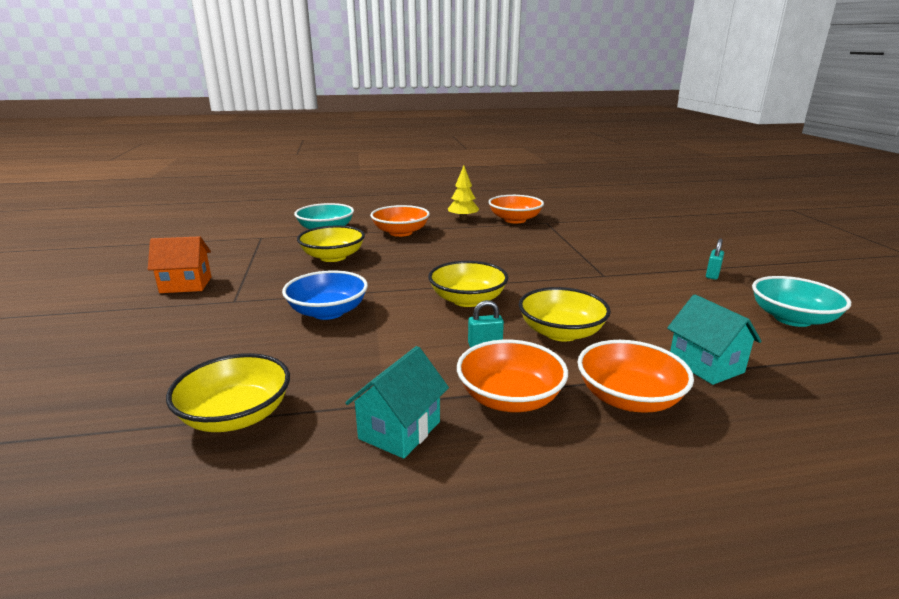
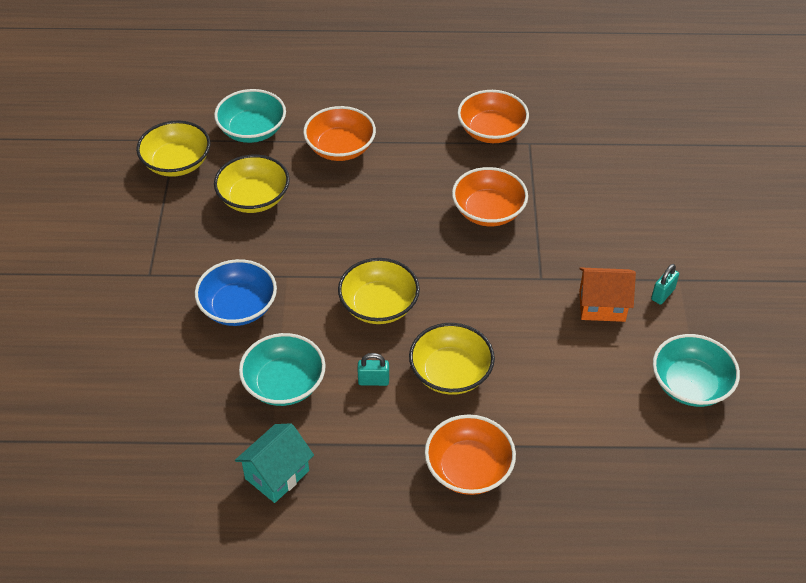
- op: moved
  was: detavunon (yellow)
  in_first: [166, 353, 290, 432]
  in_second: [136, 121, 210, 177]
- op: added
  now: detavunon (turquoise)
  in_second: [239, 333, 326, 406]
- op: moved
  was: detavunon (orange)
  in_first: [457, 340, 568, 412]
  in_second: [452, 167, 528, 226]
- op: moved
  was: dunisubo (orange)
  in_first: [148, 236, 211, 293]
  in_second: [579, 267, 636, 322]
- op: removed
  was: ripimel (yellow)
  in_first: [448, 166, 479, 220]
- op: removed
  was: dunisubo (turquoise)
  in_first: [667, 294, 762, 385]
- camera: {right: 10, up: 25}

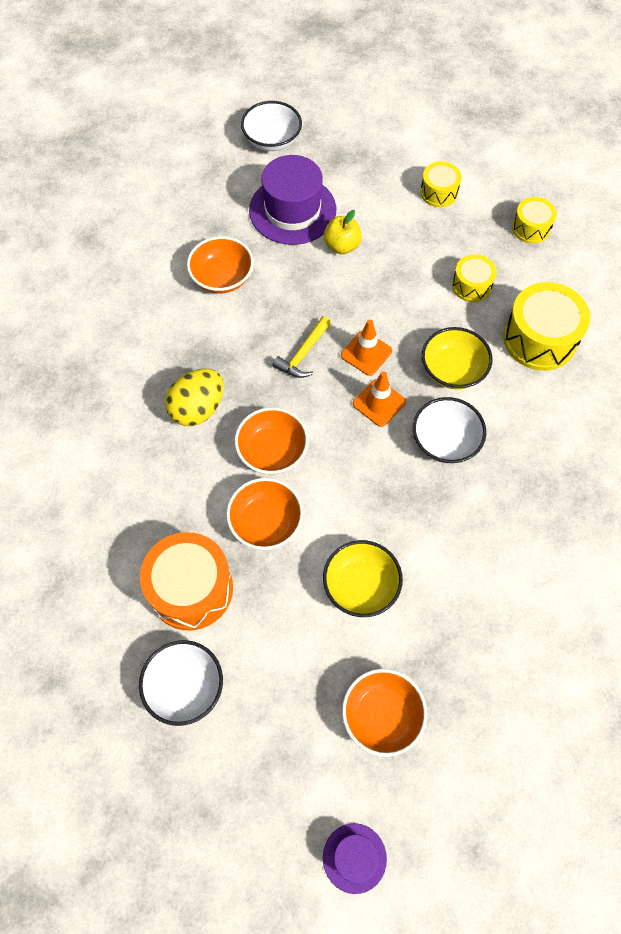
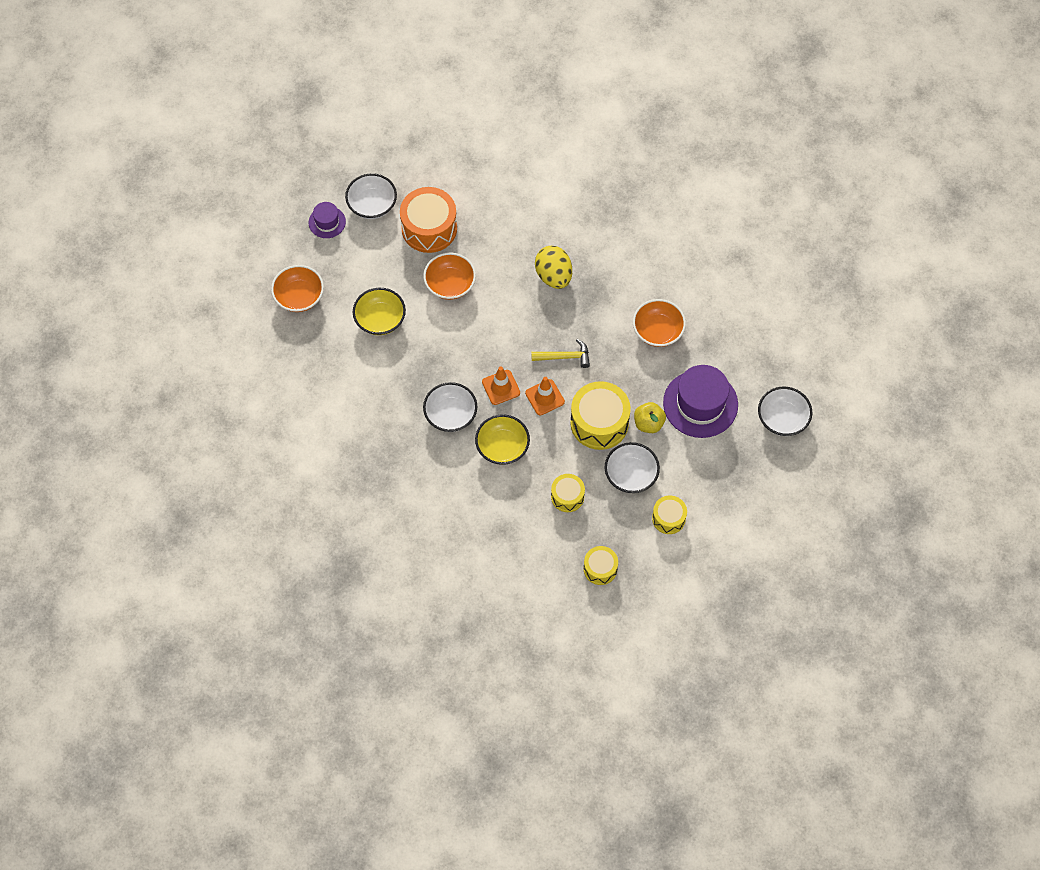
- op: moved
  was: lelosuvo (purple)
  in_first: [323, 823, 387, 894]
  in_second: [309, 202, 346, 238]
- op: turned
  was: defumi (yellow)
  in_first: [272, 316, 331, 378]
  in_second: [531, 339, 590, 368]
  clockwise: 120
- op: moved
  was: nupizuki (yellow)
  in_first: [503, 282, 590, 371]
  in_second: [570, 381, 631, 450]
- op: added
  now: detavunon (white)
  in_second: [605, 442, 660, 493]
- op: removed
  was: detavunon (orange)
  in_first: [235, 407, 309, 474]
- camera: {right: 115, up: 0}

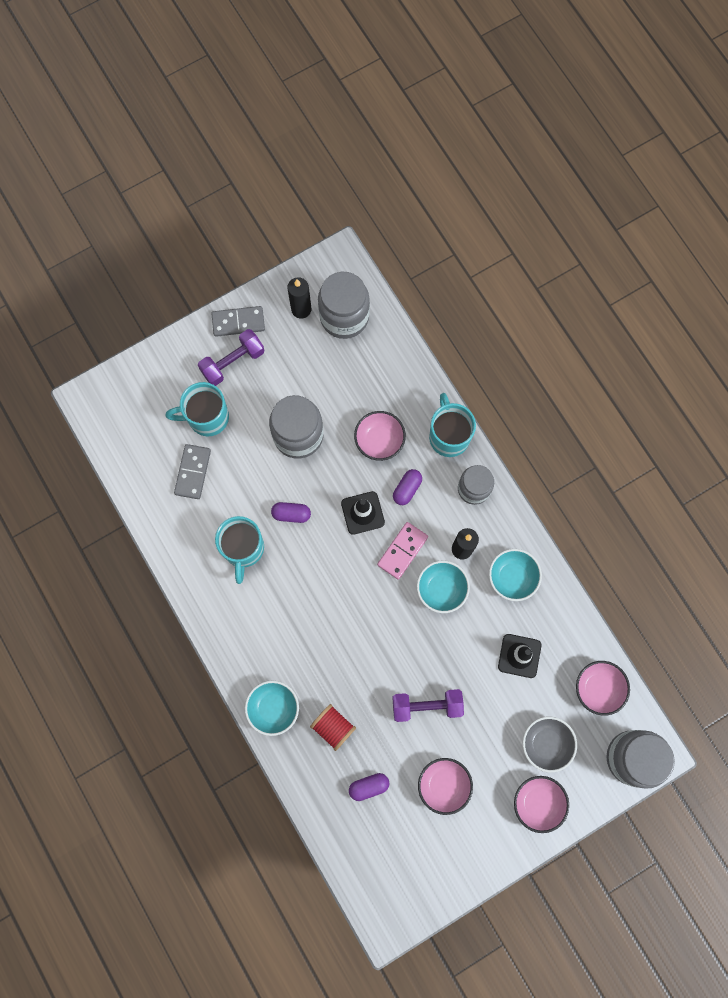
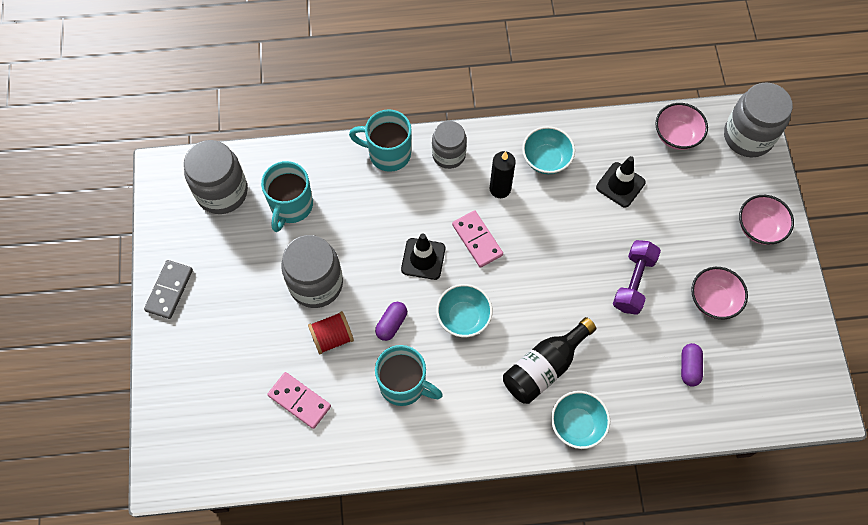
- op: moved
  was: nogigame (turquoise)
  in_first: [166, 382, 229, 436]
  in_second: [261, 161, 313, 232]
- op: recoloured
  was: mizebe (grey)
  now: mizebe (pink)
  in_first: [174, 444, 211, 499]
  in_second: [267, 372, 331, 429]
- op: moved
  was: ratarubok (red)
  in_first: [310, 704, 356, 751]
  in_second: [308, 311, 354, 354]
- op: moved
  was: detavunon (turquoise)
  in_first: [417, 561, 470, 613]
  in_second: [436, 284, 493, 337]
- op: added
  now: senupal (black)
  in_second: [503, 317, 596, 404]
- op: removed
  was: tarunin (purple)
  in_first: [198, 329, 265, 386]
- op: removed
  was: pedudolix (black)
  in_first: [287, 277, 311, 318]
- op: removed
  was: detavunon (pink)
  in_first: [354, 411, 406, 461]
- op: removed
  was: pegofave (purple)
  in_first: [393, 469, 422, 505]
- op: removed
  was: detavunon (grey)
  in_first: [523, 717, 577, 773]
- camera: {right: -65, up: -10}

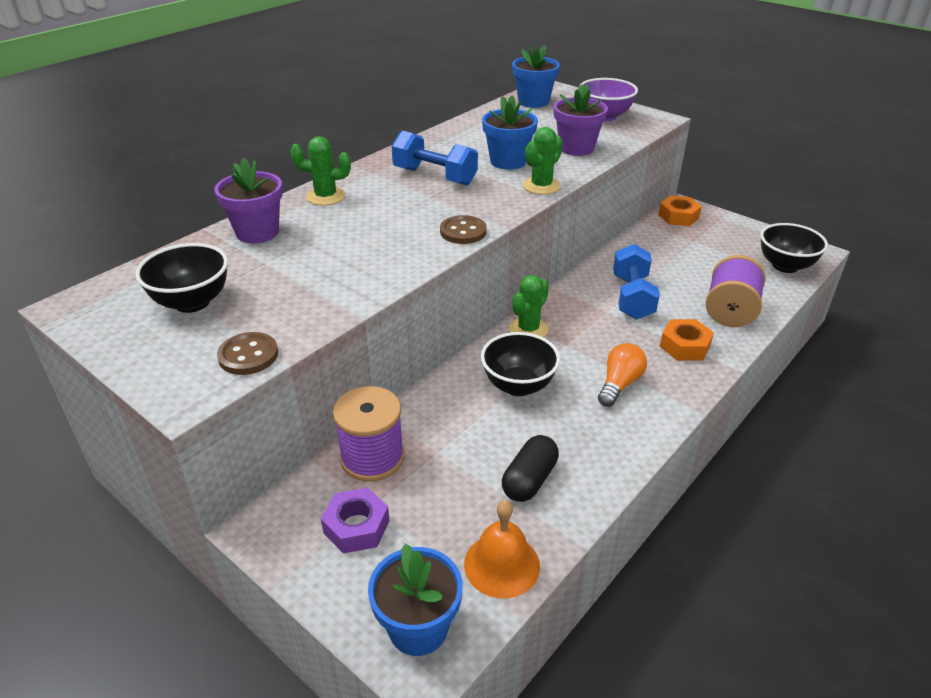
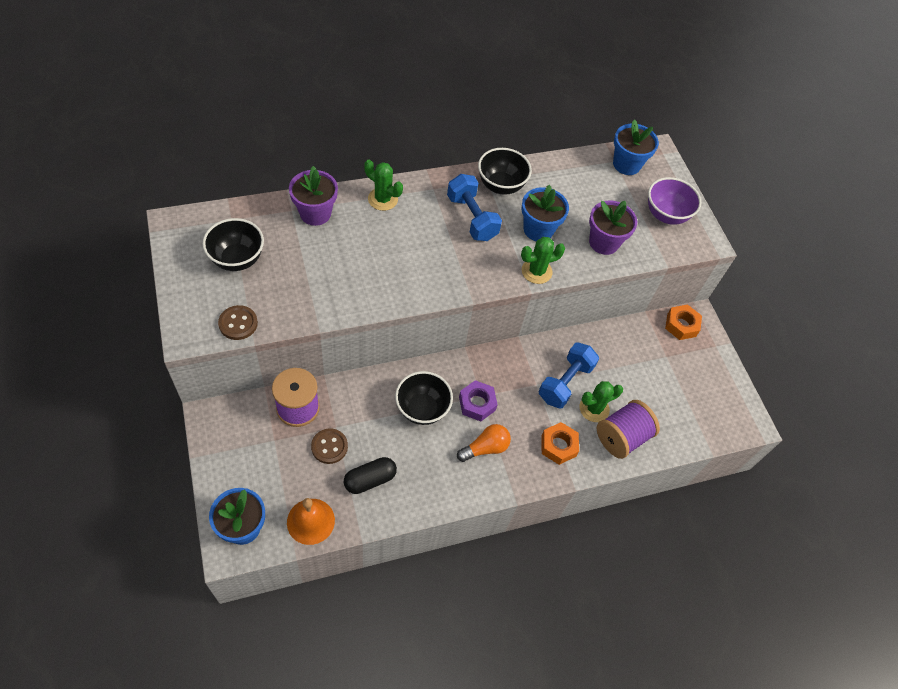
- op: moved
  was: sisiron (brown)
  in_first: [440, 215, 487, 244]
  in_second: [311, 429, 348, 464]
- op: moved
  was: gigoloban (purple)
  in_first: [321, 487, 390, 554]
  in_second: [459, 380, 498, 421]
- op: moved
  was: detavunon (black)
  in_first: [760, 223, 828, 273]
  in_second: [478, 148, 532, 195]
- op: moved
  was: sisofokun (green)
  in_first: [509, 275, 549, 337]
  in_second: [579, 381, 623, 422]
- camera: {right: 25, up: 20}

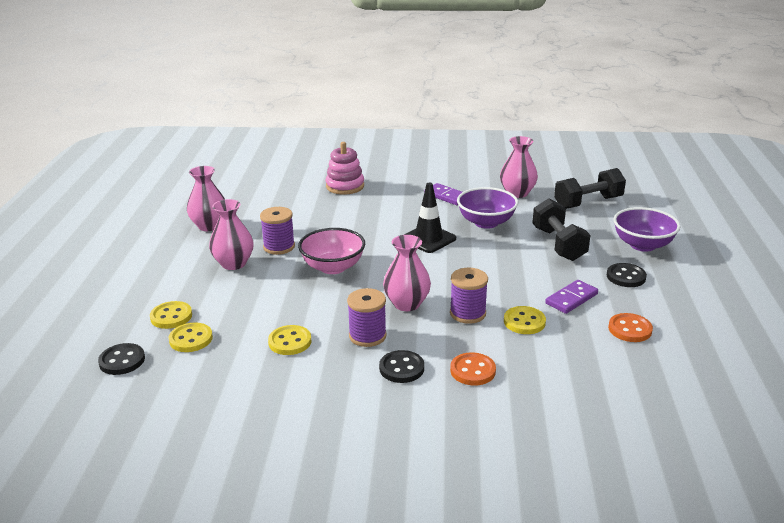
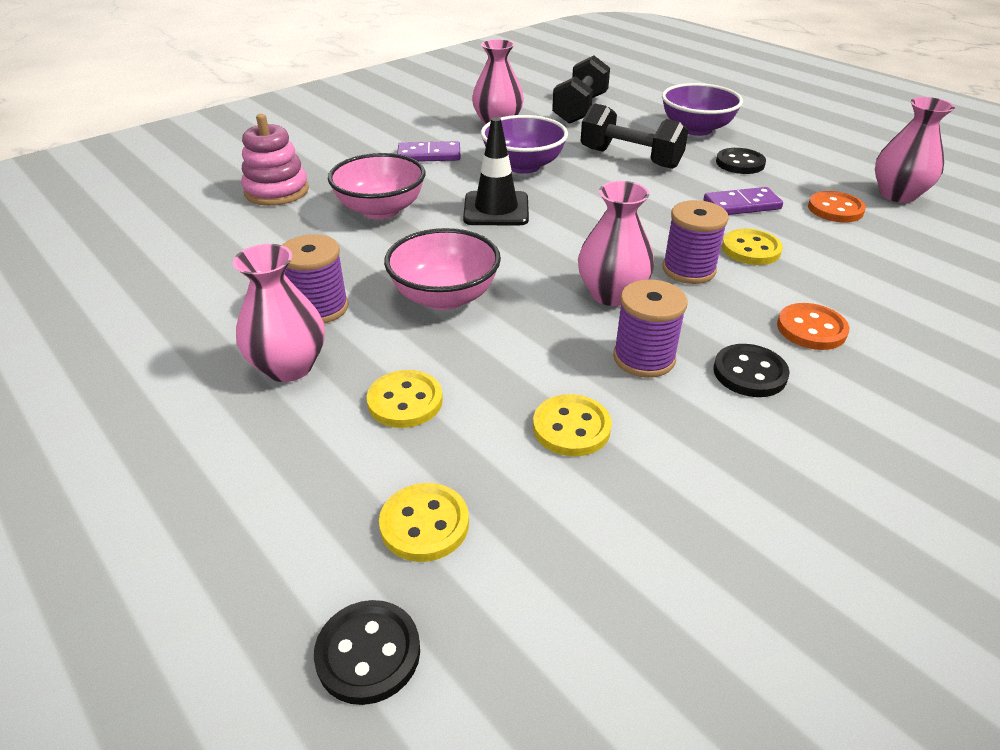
- op: added
  now: detavunon (pink)
  in_second: [328, 153, 425, 219]
- op: moved
  was: sisiron (yellow)
  in_first: [150, 301, 192, 329]
  in_second: [367, 370, 443, 428]
- op: turned
  was: mizebe (purple)
  in_first: [545, 280, 598, 314]
  in_second: [704, 187, 783, 215]
  clockwise: 75
- op: moved
  was: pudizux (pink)
  in_first: [187, 166, 225, 231]
  in_second: [875, 97, 955, 203]
- camera: {right: -45, up: 10}

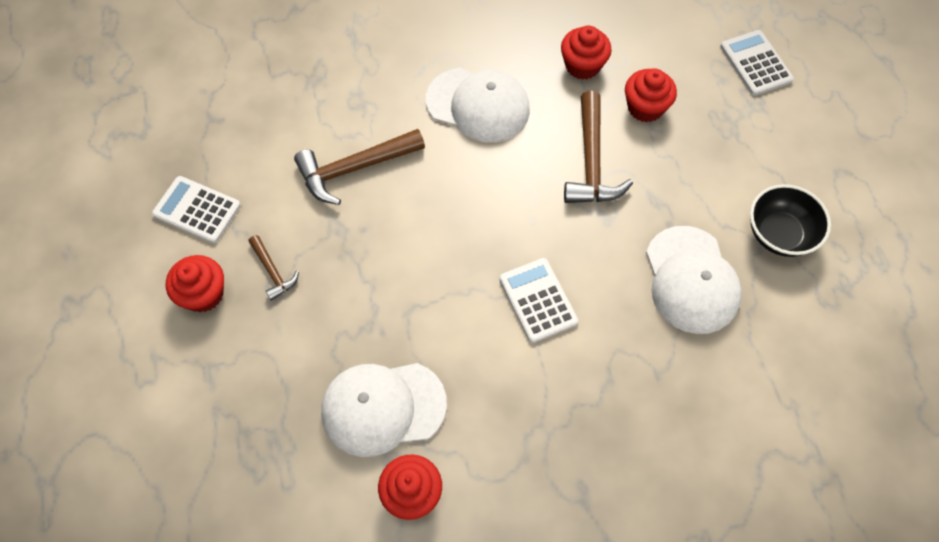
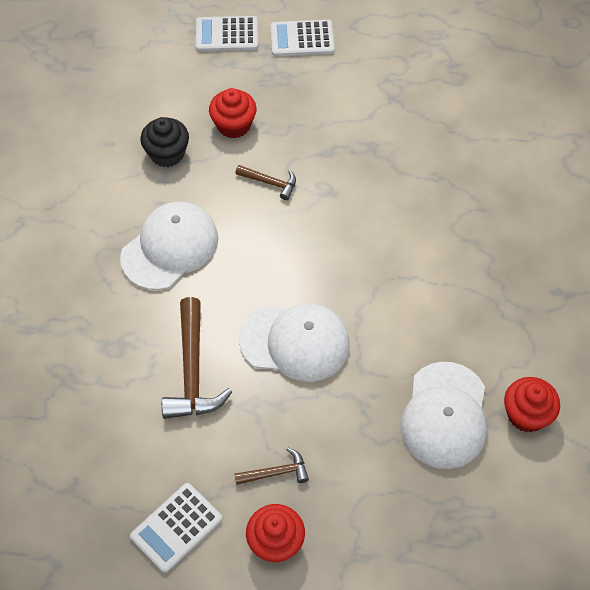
- op: recoloured
  was: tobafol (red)
  now: tobafol (black)
  in_first: [561, 26, 612, 80]
  in_second: [140, 117, 189, 167]
- op: resized
  was: defumi (brown)
  in_first: [564, 91, 633, 203]
  in_second: [235, 165, 296, 200]
  ratio: 0.53
- op: moved
  was: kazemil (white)
  in_first: [646, 226, 742, 334]
  in_second: [239, 304, 350, 382]
- op: moved
  was: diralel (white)
  in_first: [499, 258, 578, 343]
  in_second: [270, 20, 335, 56]
- op: removed
  was: detavunon (black)
  in_first: [750, 184, 831, 257]
- camera: {right: -70, up: -5}

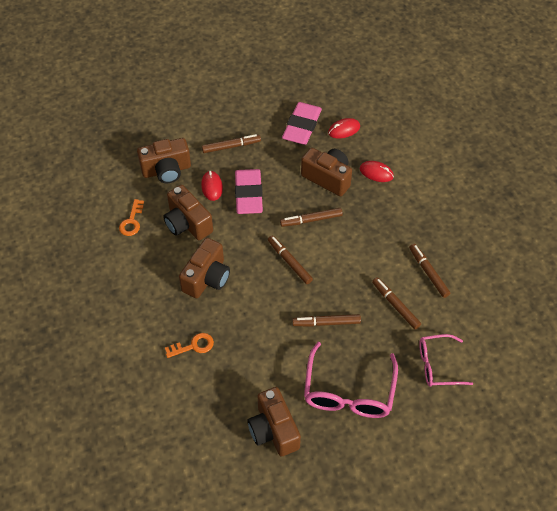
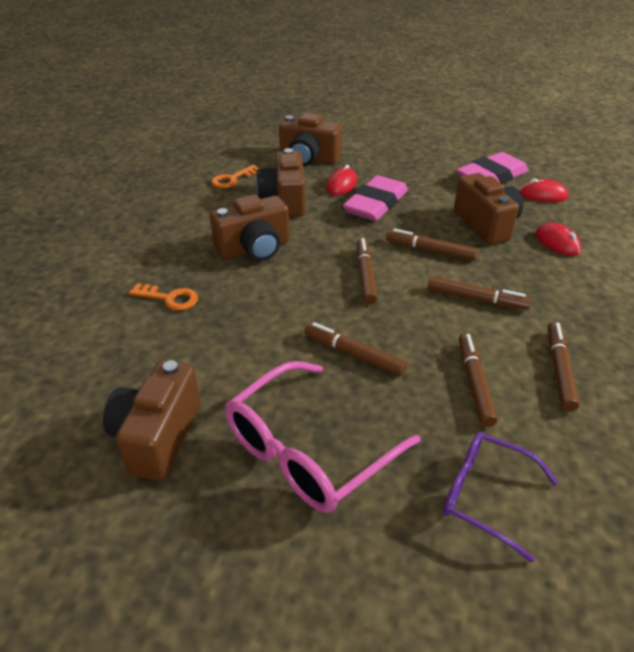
- op: moved
  was: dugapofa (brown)
  in_first: [202, 134, 261, 153]
  in_second: [427, 276, 531, 310]
- op: recoloured
  was: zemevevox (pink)
  now: zemevevox (purple)
  in_first: [419, 334, 473, 387]
  in_second: [443, 432, 559, 563]
- camera: {right: 35, up: -15}

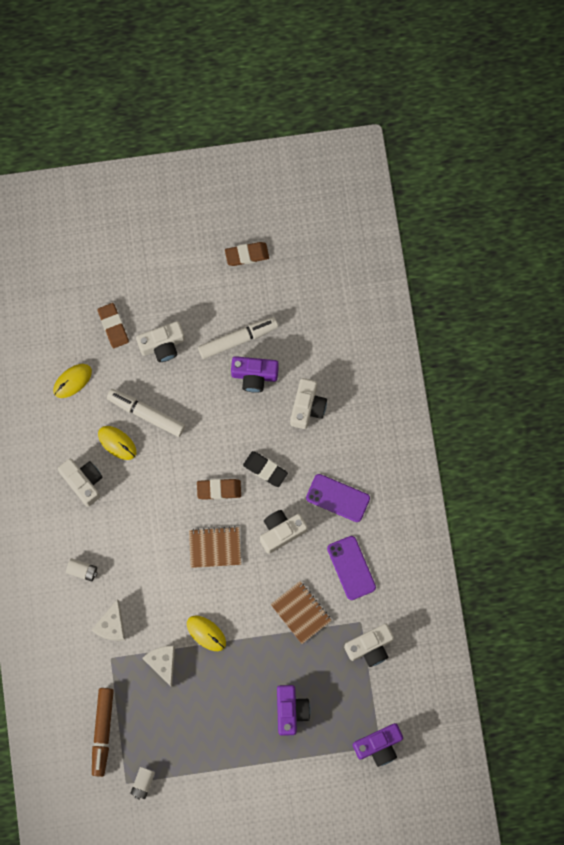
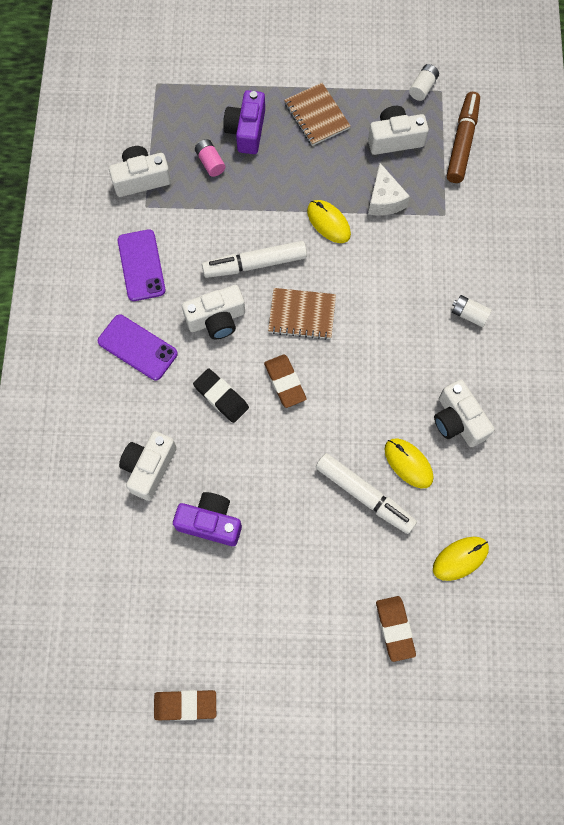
- op: added
  now: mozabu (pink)
  in_second: [195, 139, 226, 177]
- op: moved
  was: dugapofa (white)
  in_first: [198, 317, 278, 359]
  in_second: [202, 241, 307, 278]
- op: turned
  was: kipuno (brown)
  in_first: [197, 479, 241, 500]
  in_second: [264, 354, 307, 408]
  clockwise: 60
- op: moved
  was: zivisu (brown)
  in_first: [271, 581, 332, 644]
  in_second: [284, 83, 351, 146]
- op: moved
  was: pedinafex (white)
  in_first: [136, 321, 185, 362]
  in_second: [368, 106, 429, 155]
- op: removed
  was: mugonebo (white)
  in_first: [92, 599, 125, 641]
- op: removed
  was: pedinafex (purple)
  in_first: [353, 723, 403, 767]
- camera: {right: -170, up: -5}

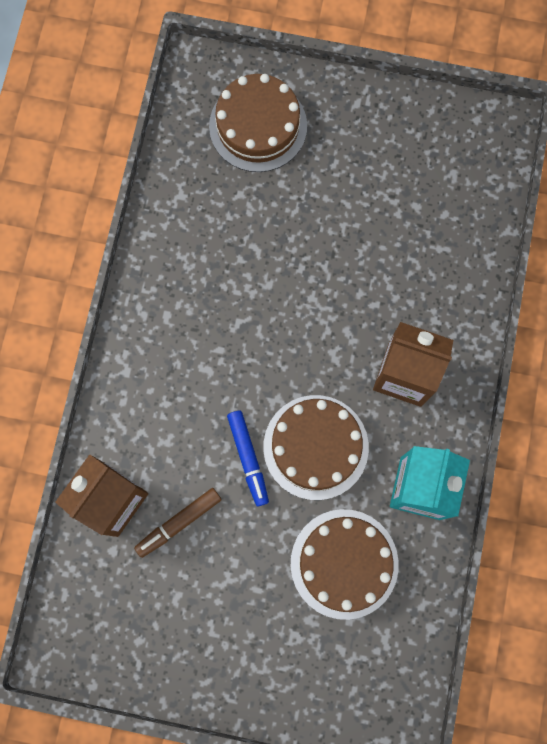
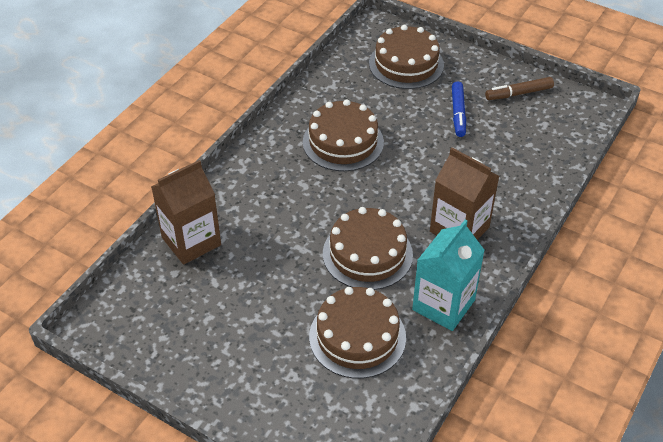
- op: added
  now: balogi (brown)
  in_second: [303, 99, 384, 171]
- op: moved
  was: dugapofa (blue)
  in_first: [227, 411, 269, 507]
  in_second: [452, 81, 466, 137]
- op: moved
  was: dugapofa (brown)
  in_first: [134, 488, 222, 558]
  in_second: [485, 77, 554, 100]
- camera: {right: 20, up: -30}

